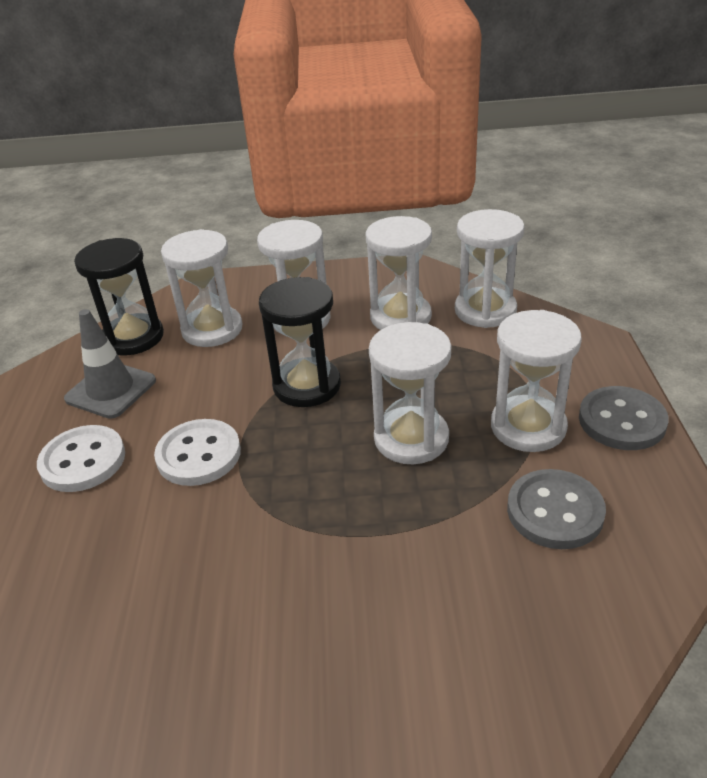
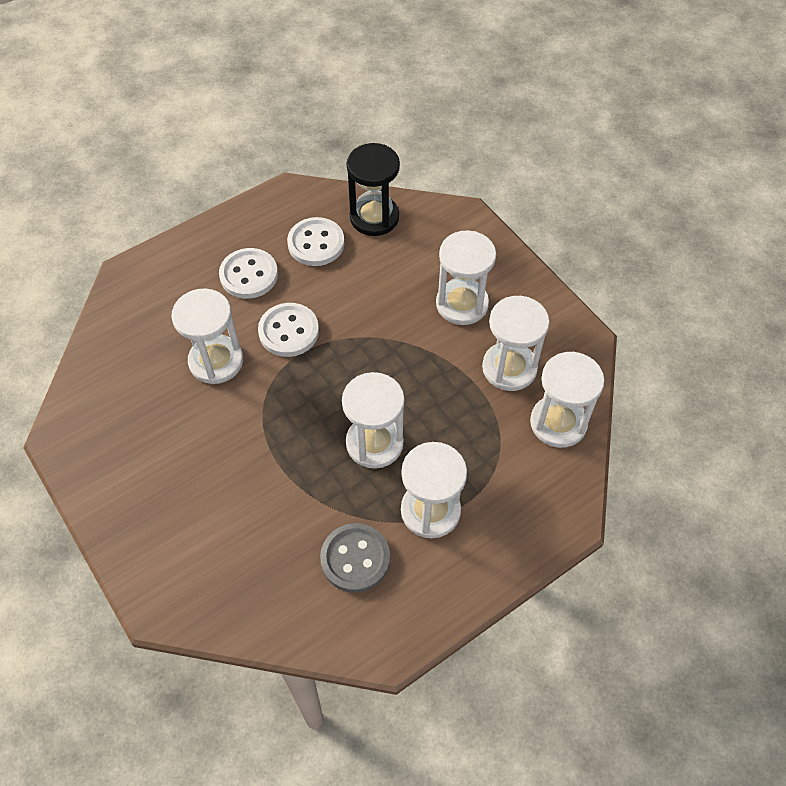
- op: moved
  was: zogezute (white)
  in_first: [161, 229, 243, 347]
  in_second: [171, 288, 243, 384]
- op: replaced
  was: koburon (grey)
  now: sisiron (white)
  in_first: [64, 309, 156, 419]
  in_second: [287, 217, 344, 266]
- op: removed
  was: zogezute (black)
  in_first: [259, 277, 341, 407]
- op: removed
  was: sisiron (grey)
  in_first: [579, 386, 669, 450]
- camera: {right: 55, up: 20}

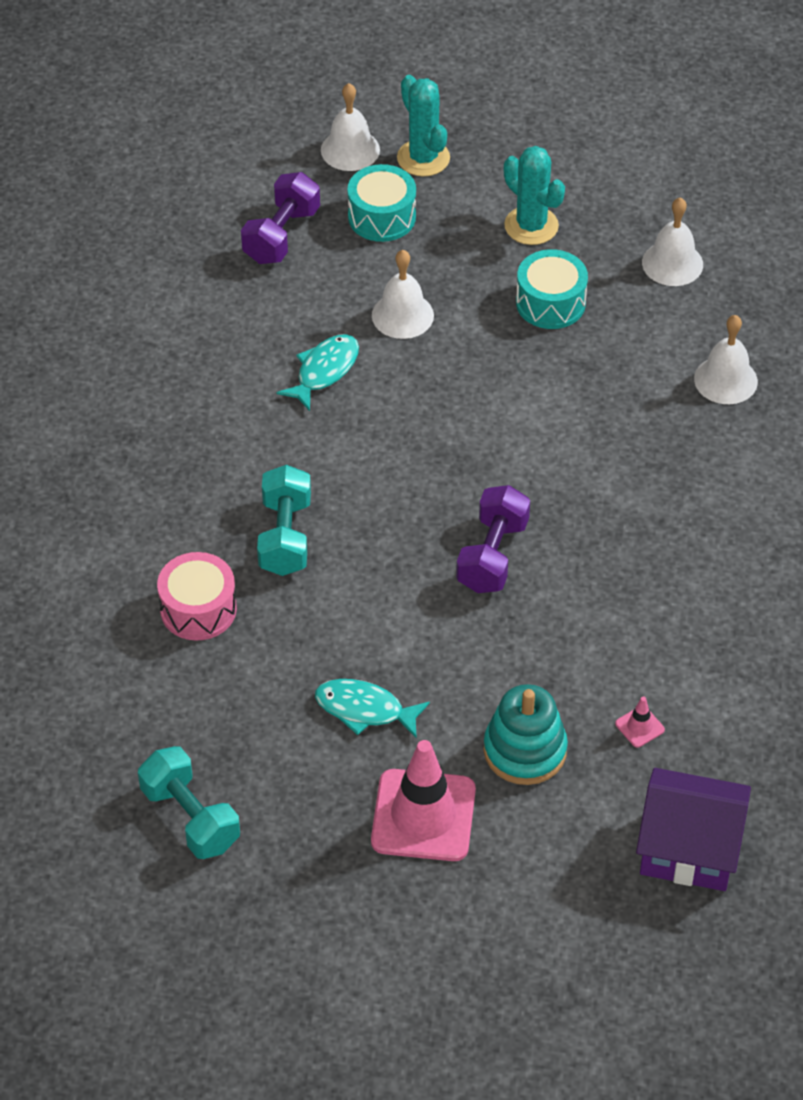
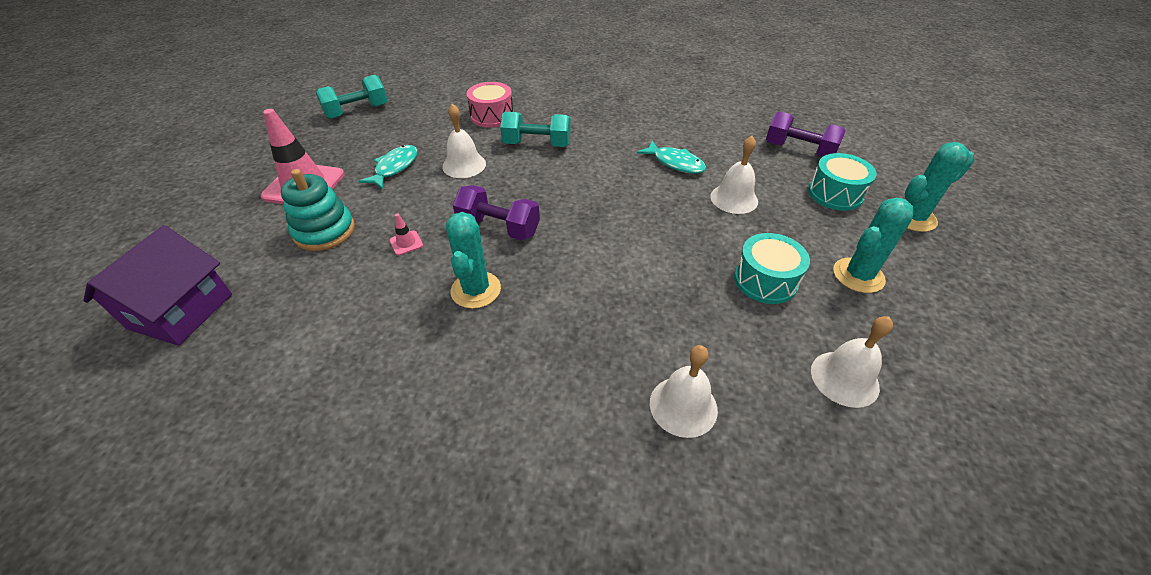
- op: moved
  was: koburon (pink)
  in_first: [615, 697, 665, 748]
  in_second: [389, 214, 423, 255]
- op: moved
  was: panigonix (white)
  in_first: [321, 83, 380, 171]
  in_second: [442, 104, 486, 178]
- op: added
  now: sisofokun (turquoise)
  in_second: [446, 212, 501, 309]
- camera: {right: 95, up: -5}

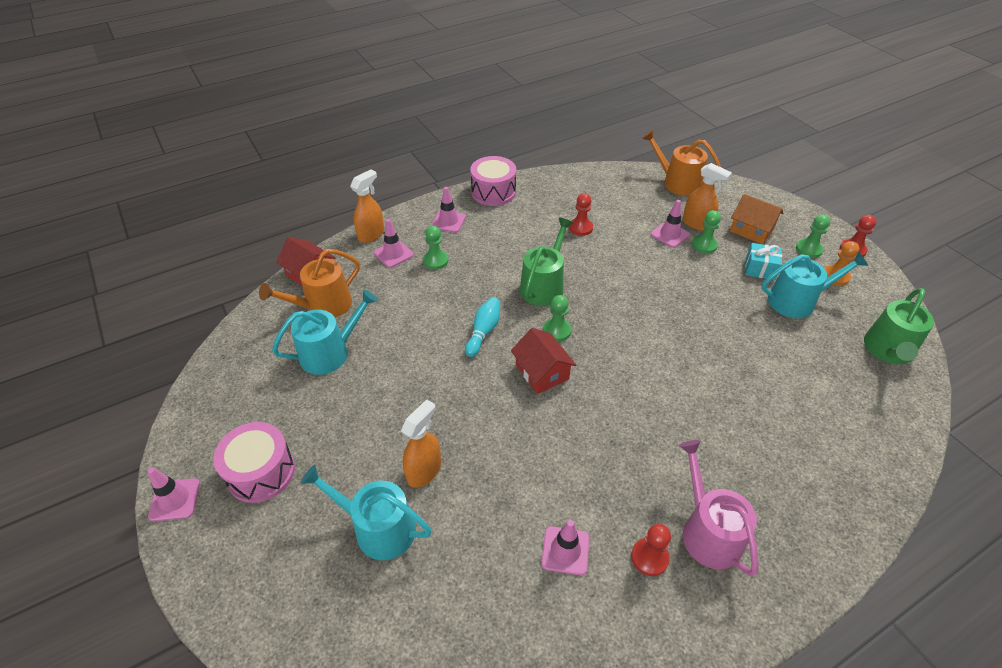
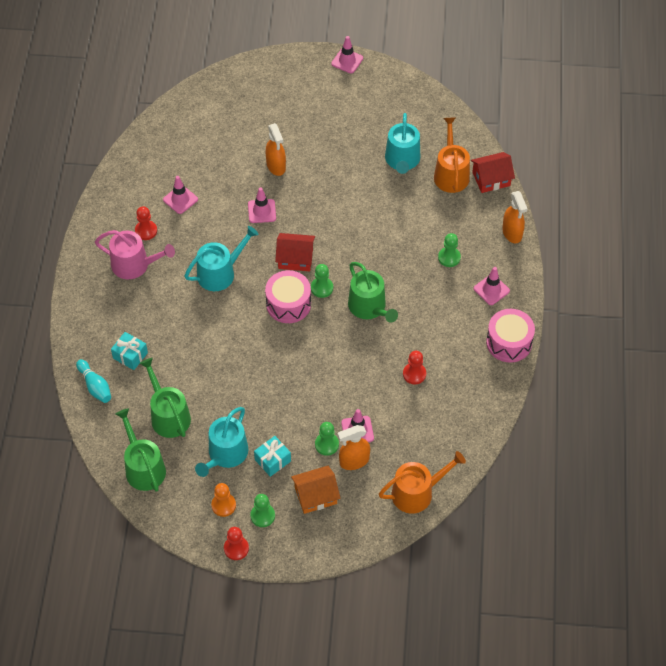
- op: moved
  was: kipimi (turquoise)
  in_first: [465, 297, 500, 357]
  in_second: [76, 359, 111, 403]
- op: added
  now: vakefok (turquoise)
  in_second: [111, 332, 148, 370]
- op: added
  now: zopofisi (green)
  in_second: [139, 358, 191, 438]
- op: moved
  was: zopofisi (turquoise)
  in_first: [301, 465, 432, 560]
  in_second: [184, 226, 258, 291]
- op: moved
  was: koburon (pink)
  in_first: [374, 219, 414, 268]
  in_second: [248, 187, 276, 223]
- op: moved
  was: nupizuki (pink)
  in_first: [213, 422, 295, 503]
  in_second: [265, 270, 311, 323]
- camera: {right: 125, up: 10}

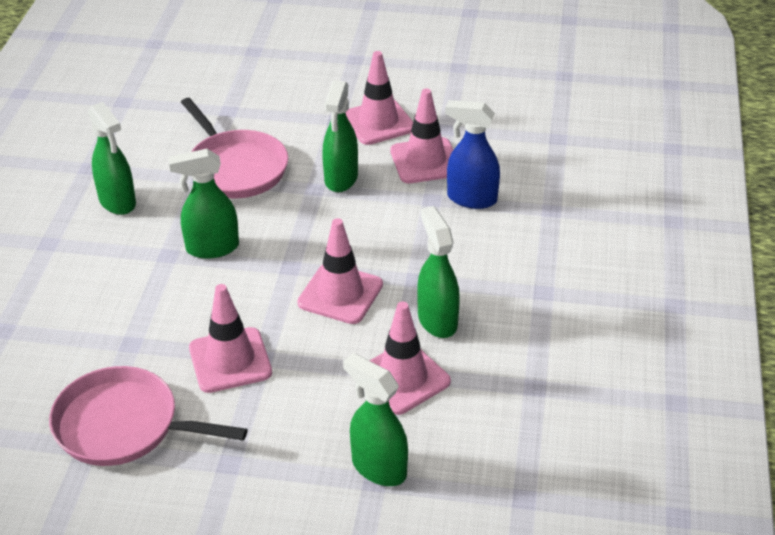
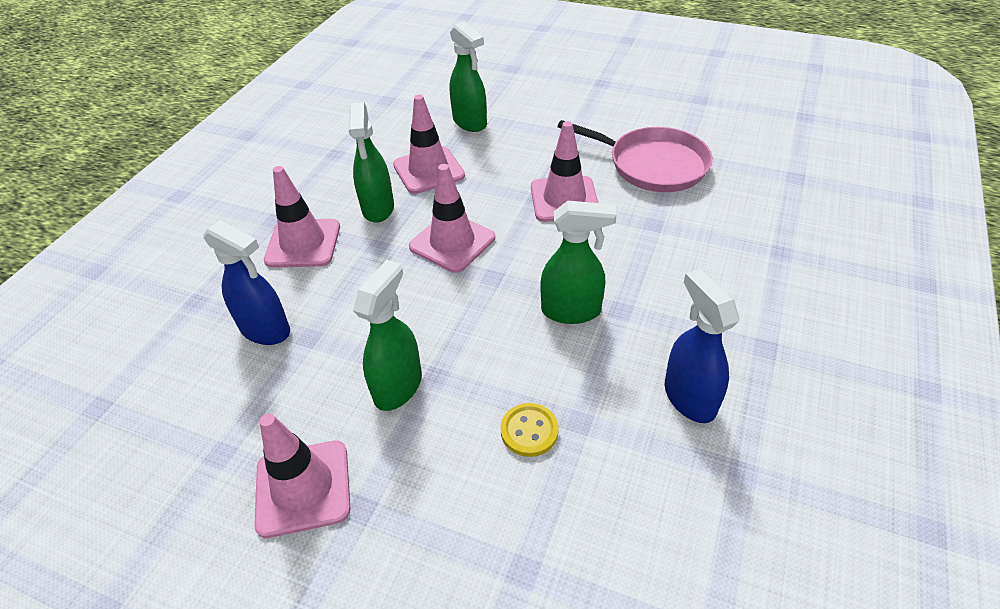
- op: moved
  was: koburon (pink)
  in_first: [390, 88, 453, 183]
  in_second: [264, 166, 340, 268]
- op: replaced
  was: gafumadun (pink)
  now: sisiron (yellow)
  in_first: [181, 98, 288, 198]
  in_second: [501, 403, 559, 457]
- op: recoloured
  was: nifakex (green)
  now: nifakex (blue)
  in_first: [88, 102, 136, 215]
  in_second: [665, 269, 739, 423]
- camera: {right: -165, up: 5}

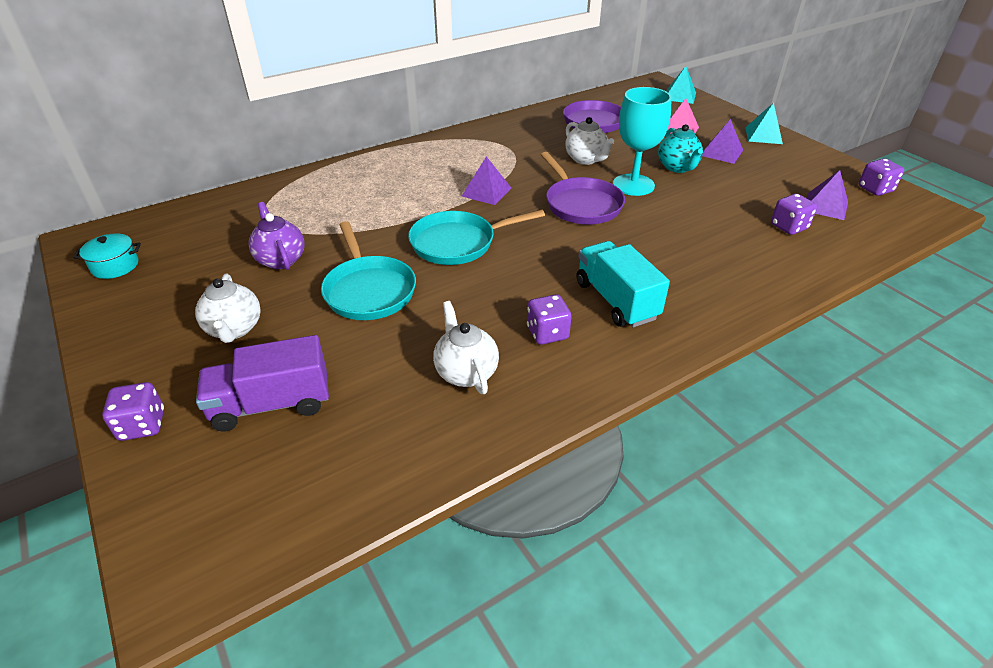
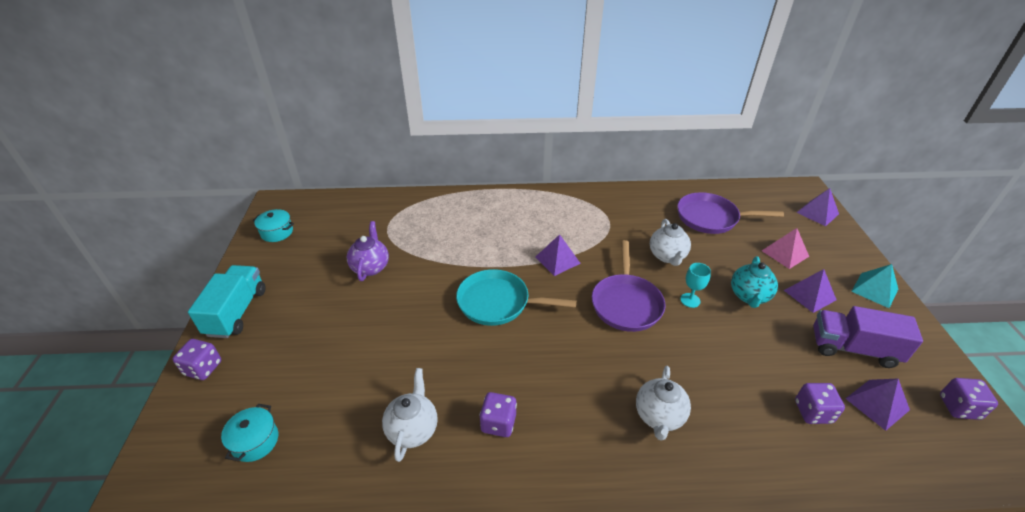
- op: moved
  was: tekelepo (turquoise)
  in_first: [577, 241, 670, 327]
  in_second: [188, 265, 266, 338]
- op: added
  now: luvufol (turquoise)
  in_second: [221, 404, 278, 462]
- op: moved
  was: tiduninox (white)
  in_first: [195, 273, 261, 343]
  in_second: [636, 366, 691, 441]
- op: resized
  was: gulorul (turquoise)
  in_first: [613, 87, 672, 196]
  in_second: [680, 263, 711, 308]
  ratio: 0.49
- op: recoloured
  was: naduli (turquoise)
  now: naduli (purple)
  in_first: [666, 66, 696, 104]
  in_second: [796, 188, 839, 227]
- op: moved
  was: tekelepo (purple)
  in_first: [196, 335, 329, 432]
  in_second: [813, 306, 923, 368]
- op: removed
  was: gafumadun (turquoise)
  in_first: [321, 221, 416, 320]
- camera: {right: 30, up: 0}

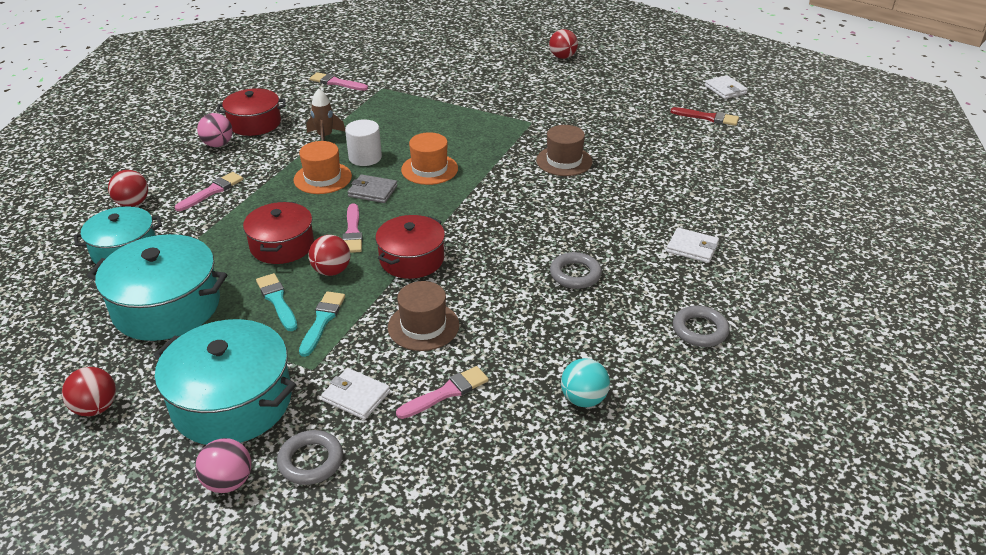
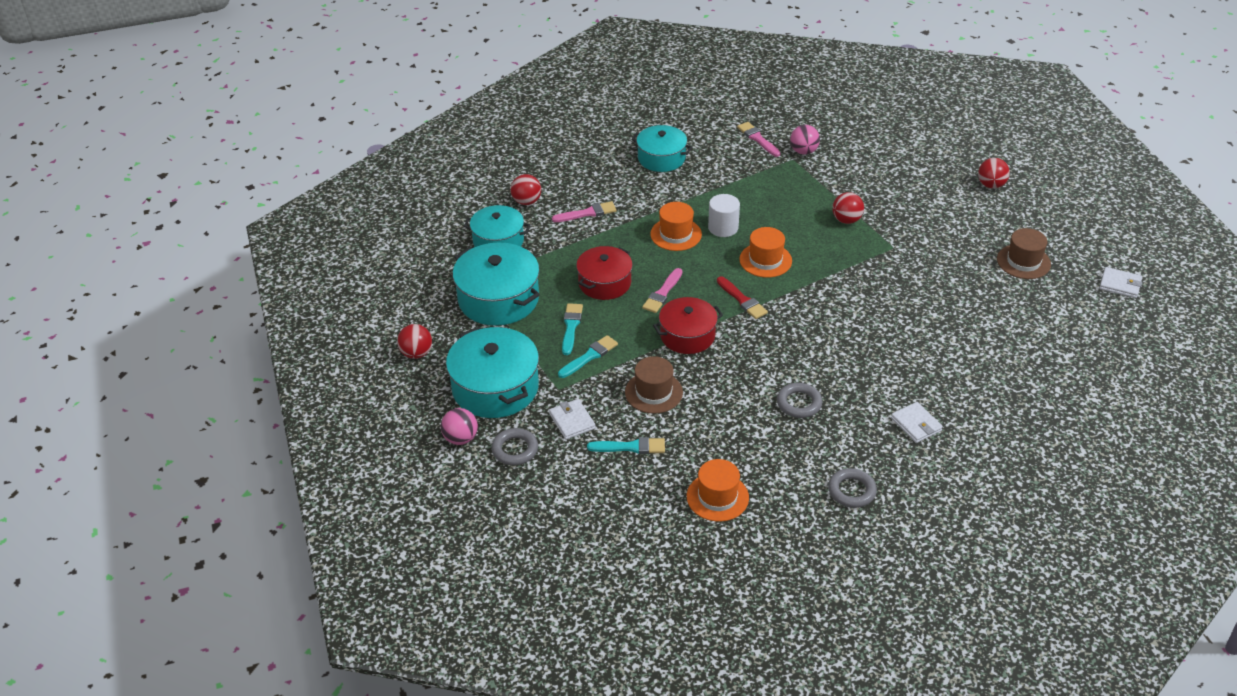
- op: recoloured
  was: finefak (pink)
  now: finefak (turquoise)
  in_first: [396, 366, 489, 419]
  in_second: [587, 437, 665, 454]
- op: recoloured
  was: luvufol (red)
  now: luvufol (turquoise)
  in_first: [217, 88, 286, 136]
  in_second: [631, 125, 692, 172]
- op: replaced
  was: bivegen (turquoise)
  now: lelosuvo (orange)
  in_first: [561, 358, 610, 407]
  in_second: [687, 459, 749, 522]
- op: moved
  was: finefak (red)
  in_first: [671, 107, 739, 126]
  in_second: [717, 276, 768, 319]
- op: moved
  was: bivegen (pink)
  in_first: [197, 113, 233, 147]
  in_second: [790, 125, 820, 155]
- op: moved
  was: bivegen (red)
  in_first: [309, 235, 350, 276]
  in_second: [832, 192, 864, 224]
- op: moved
  was: lelosuvo (brown)
  in_first: [536, 125, 592, 176]
  in_second: [997, 228, 1051, 279]
- op: turned
  was: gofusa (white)
  in_first: [705, 75, 748, 99]
  in_second: [1099, 267, 1142, 298]
  clockwise: -75
- op: removed
  was: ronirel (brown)
  in_first: [306, 89, 345, 141]
- op: removed
  was: gofusa (grey)
  in_first: [348, 174, 397, 203]
- camera: {right: 35, up: 5}

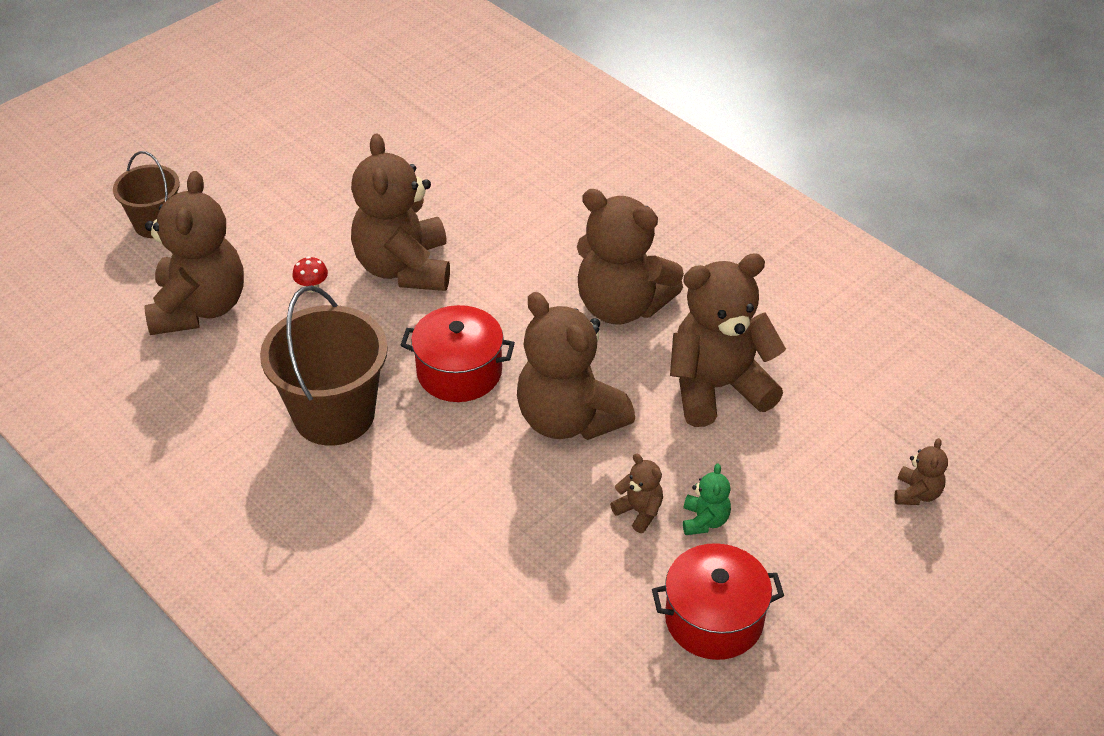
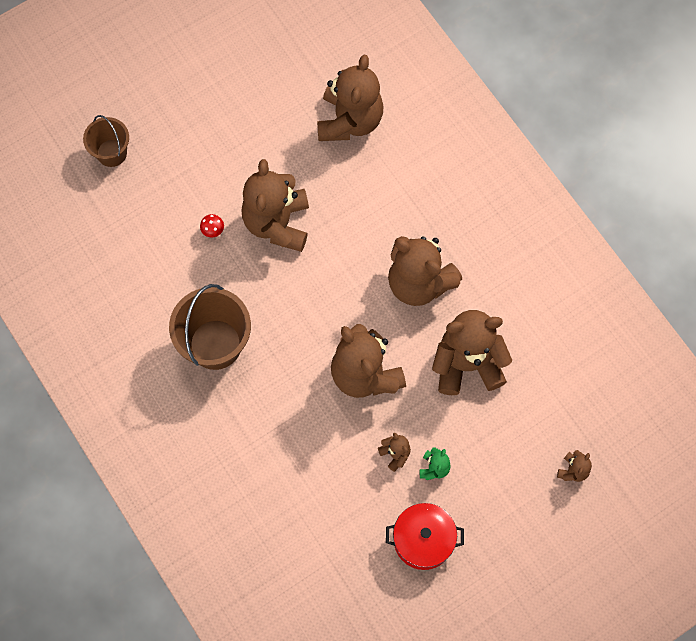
- op: moved
  was: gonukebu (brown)
  in_first: [144, 171, 244, 335]
  in_second: [317, 55, 384, 141]
- op: removed
  was: luvufol (red)
  in_first: [401, 305, 515, 402]
- camera: {right: 10, up: 25}

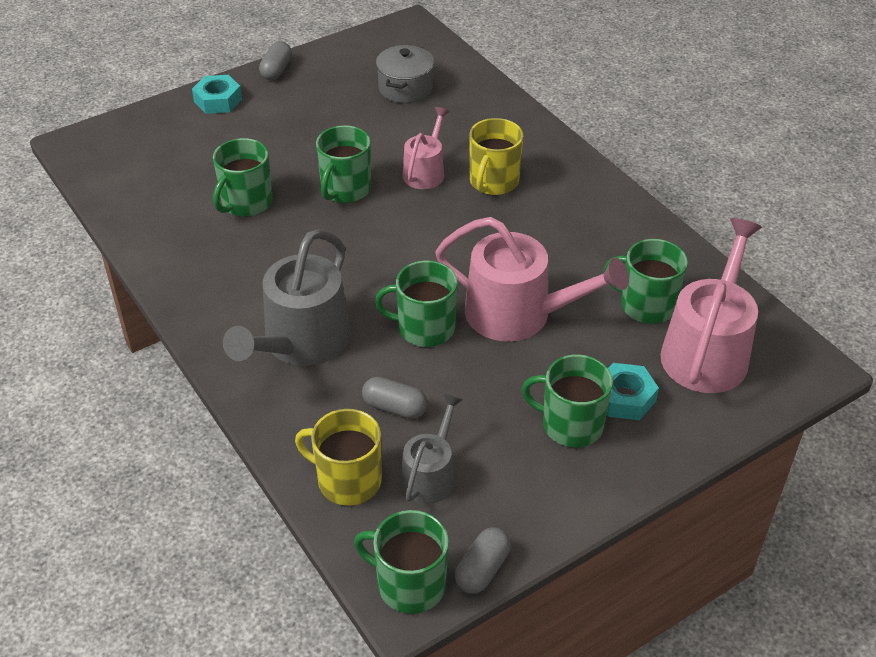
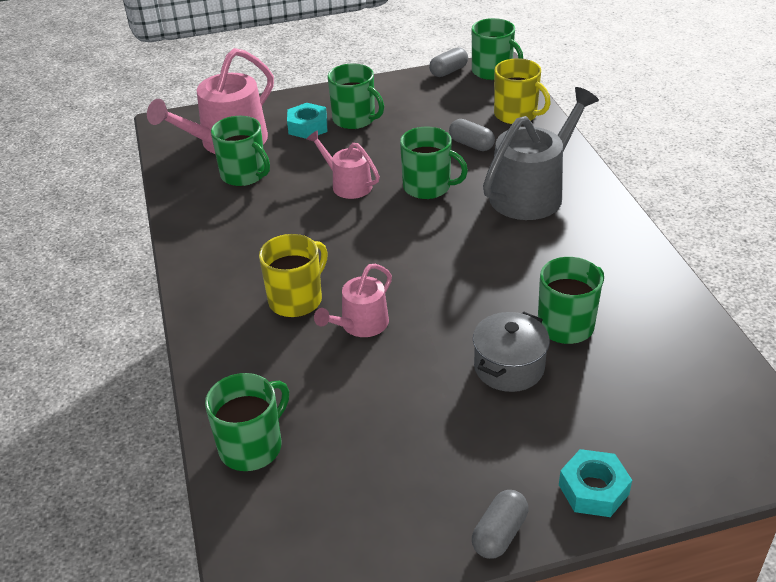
- op: moved
  was: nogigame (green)
  in_first: [316, 125, 371, 203]
  in_second: [205, 373, 289, 471]
- op: resized
  was: zopofisi (pink)
  in_first: [435, 217, 629, 342]
  in_second: [306, 130, 380, 199]
  ratio: 0.56
- op: moved
  was: luvufol (grey)
  in_first: [376, 45, 434, 103]
  in_second: [473, 312, 550, 392]
- op: removed
  was: zopofisi (grey)
  in_first: [401, 394, 463, 504]
- camera: {right: -160, up: -5}

